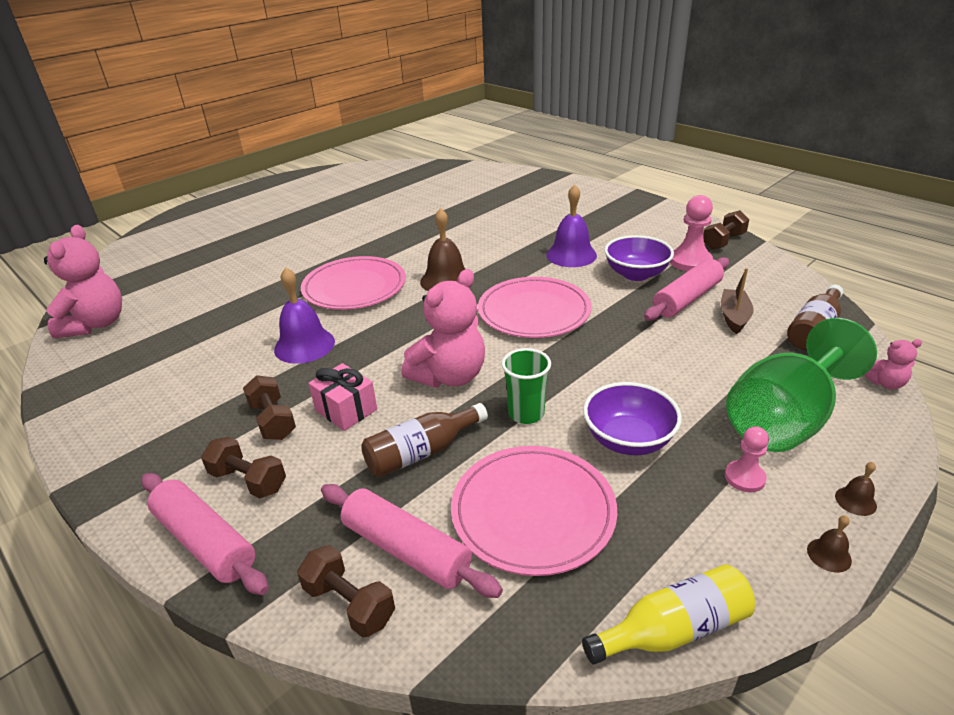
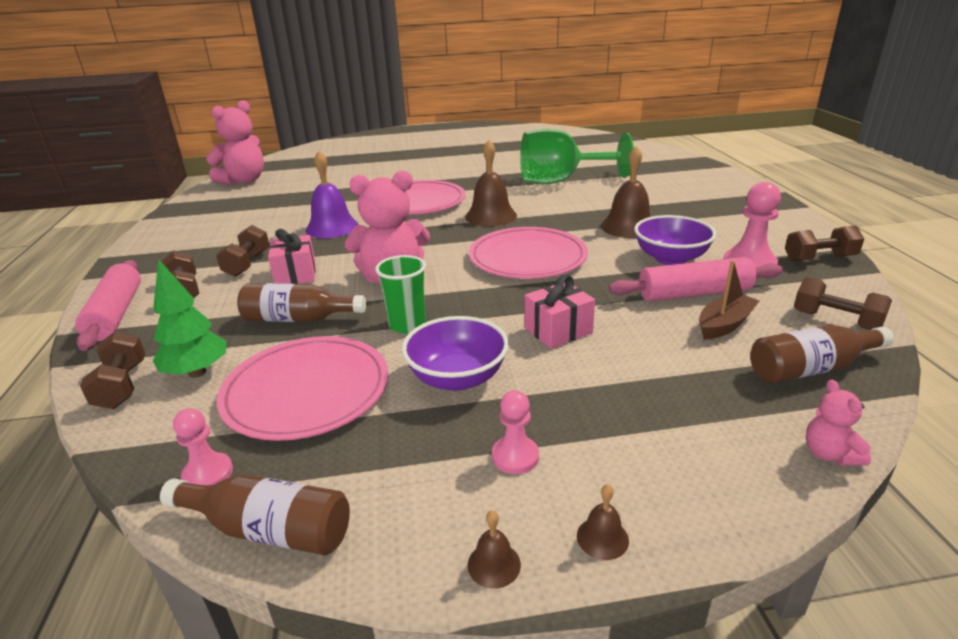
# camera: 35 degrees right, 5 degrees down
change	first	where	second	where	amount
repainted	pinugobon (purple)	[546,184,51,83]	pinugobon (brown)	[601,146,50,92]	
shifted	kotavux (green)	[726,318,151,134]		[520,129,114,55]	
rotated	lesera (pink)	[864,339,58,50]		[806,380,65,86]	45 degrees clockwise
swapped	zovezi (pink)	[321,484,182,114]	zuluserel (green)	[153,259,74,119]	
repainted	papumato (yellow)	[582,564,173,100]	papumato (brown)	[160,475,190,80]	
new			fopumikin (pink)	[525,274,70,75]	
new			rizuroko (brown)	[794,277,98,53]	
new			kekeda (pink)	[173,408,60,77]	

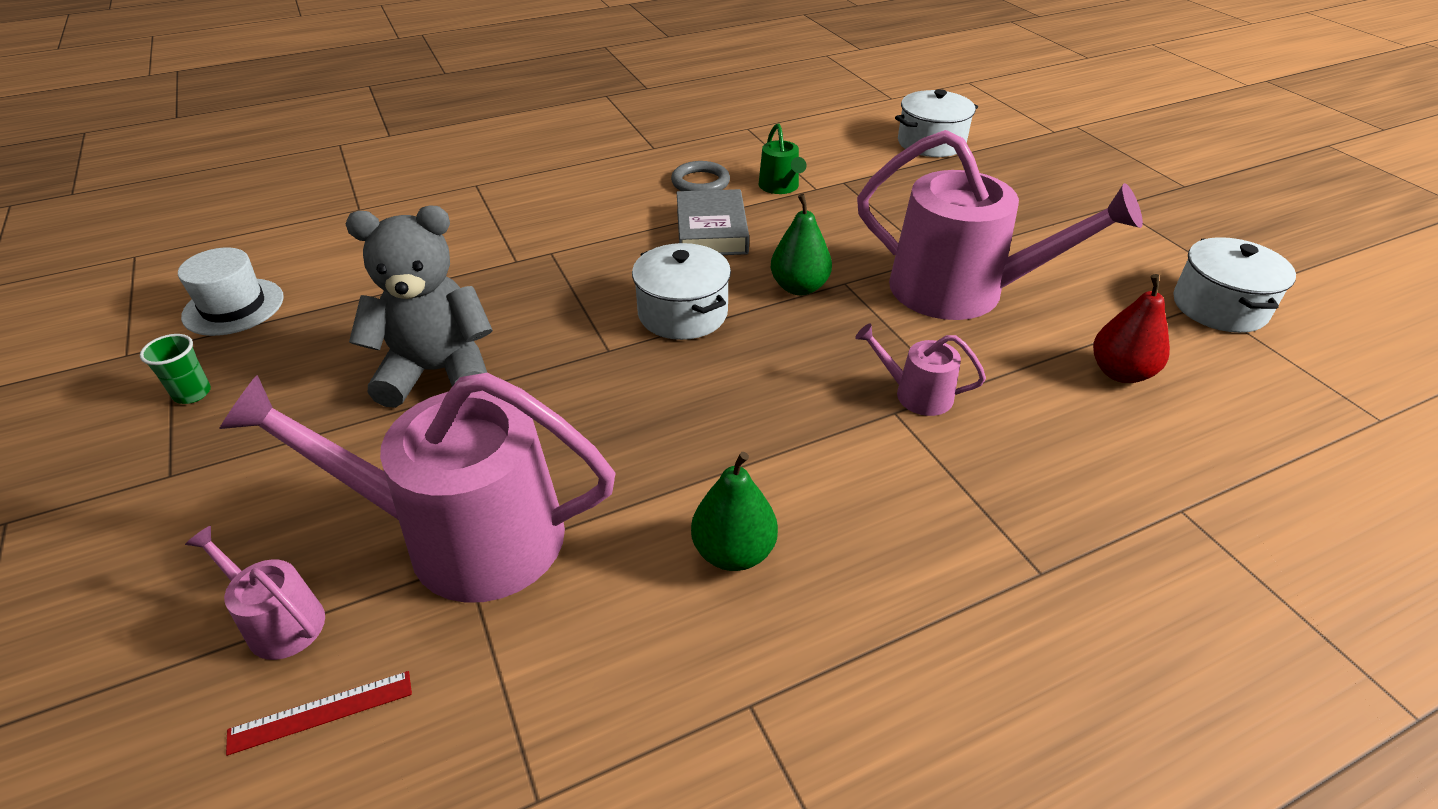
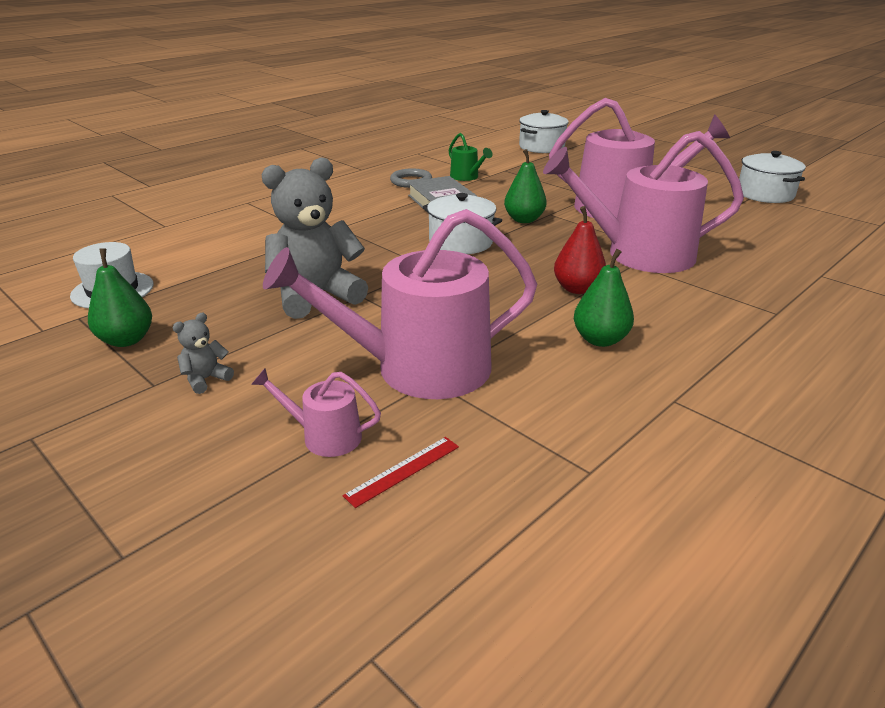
# camera: 20 degrees left, 10 degrees down
change	first	where	second	where	amount
shifted	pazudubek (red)	[1093,274,77,109]		[554,206,52,88]	
scaled	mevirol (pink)	[855,323,131,93]		[543,131,201,142]	x2.28
swapped	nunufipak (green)	[140,334,71,70]	pazudubek (green)	[88,249,64,98]	
new			lesera (grey)	[173,313,61,81]	

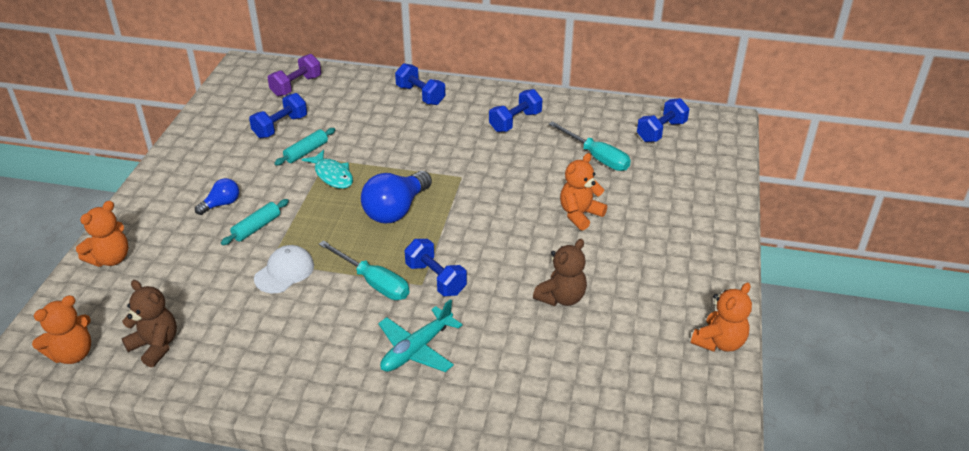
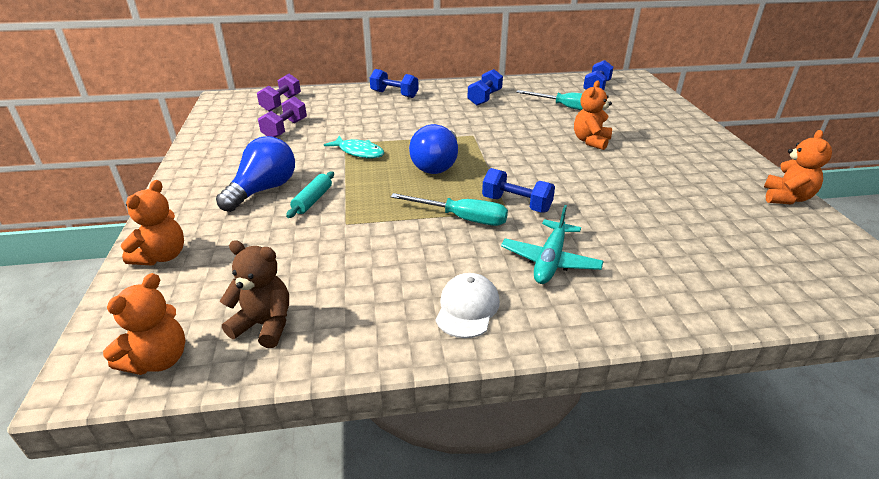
# camera: 20 degrees left, 5 degrees down
change	first	where	second	where	amount
repainted	rizuroko (blue)	[249,93,58,45]	rizuroko (purple)	[258,96,49,42]	
gone	zovezi (turquoise)	[274,128,61,37]			
scaled	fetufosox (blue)	[195,178,44,37]		[216,136,79,76]	x1.86
gone	lesera (brown)	[533,239,54,67]			
shifted	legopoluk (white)	[254,245,60,48]		[435,273,65,65]	

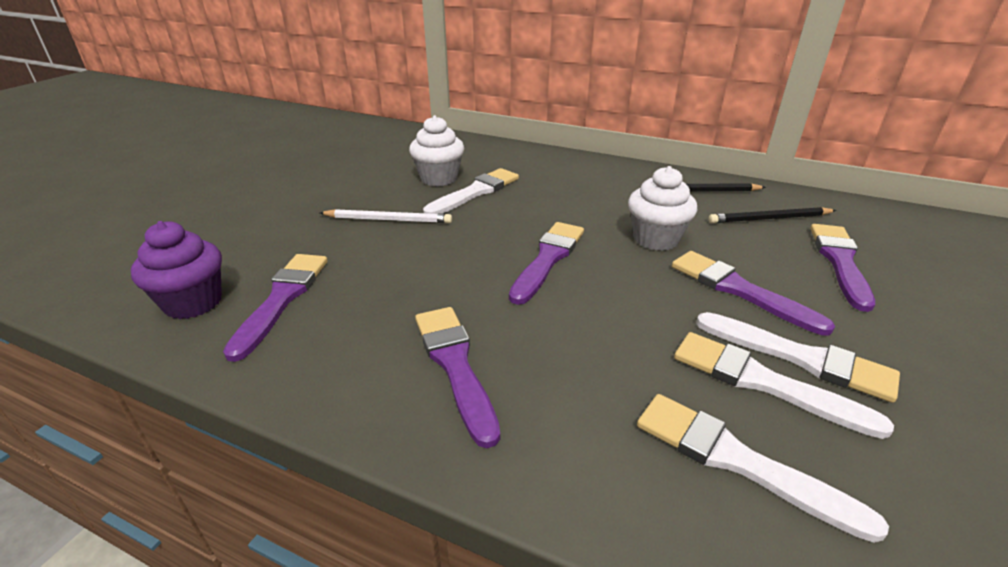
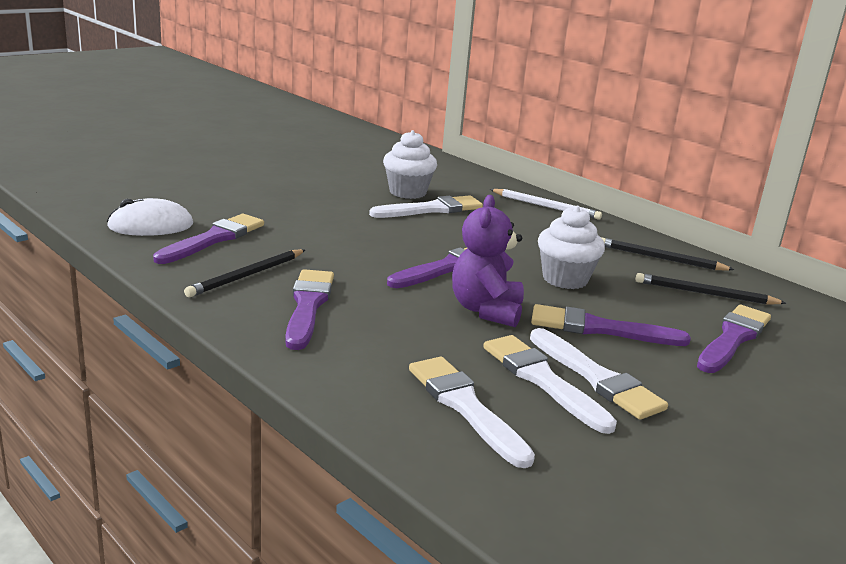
# camera: 20 degrees right, 10 degrees down
change	first	where	second	where	amount
shifted	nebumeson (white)	[320,209,132,14]		[490,189,112,31]	
swapped	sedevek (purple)	[130,221,92,98]	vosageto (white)	[107,198,86,38]	
rotated	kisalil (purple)	[672,251,163,85]		[531,304,160,42]	60 degrees counterclockwise
new			lesera (purple)	[452,195,72,132]	
new			nebumeson (black)	[184,249,121,48]	

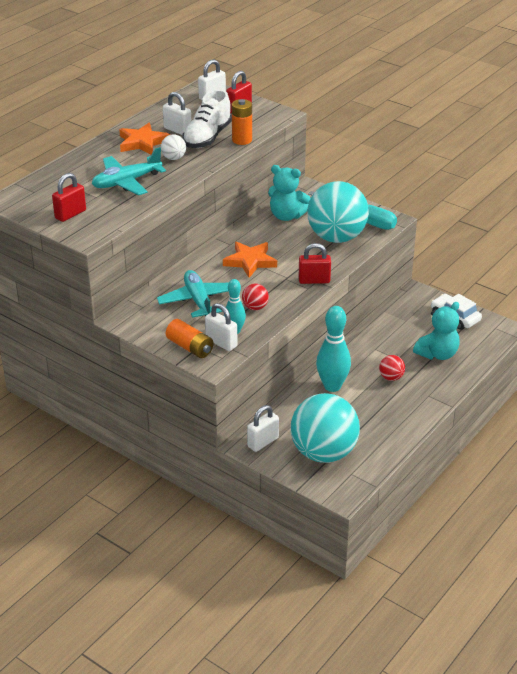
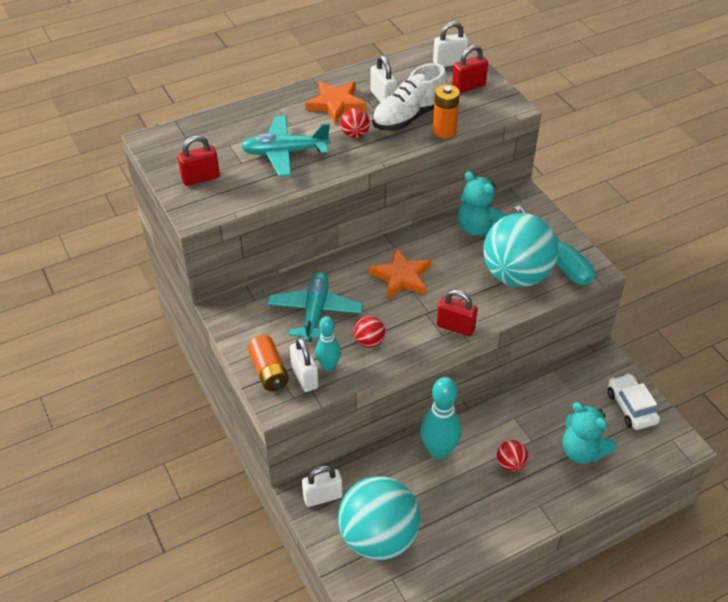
# camera: 25 degrees right, 10 degrees up
change	first	where	second	where	amount
repainted	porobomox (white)	[161,134,25,26]	porobomox (red)	[340,108,30,30]	
rotated	lesera (turquoise)	[413,302,47,58]		[562,402,54,62]	60 degrees clockwise

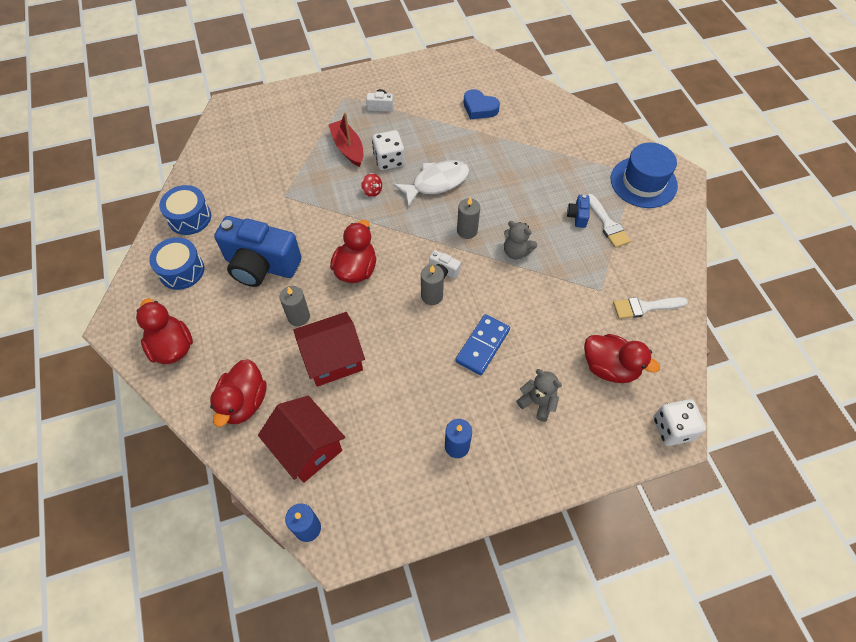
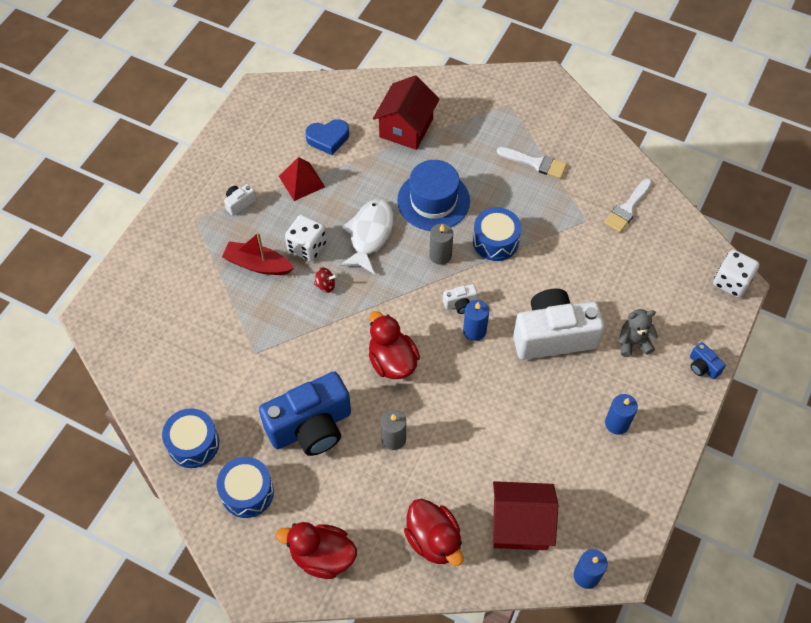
# camera: 45 degrees left, 0 degrees up
change	first	where	second	where	amount
shifted	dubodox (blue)	[611,143,67,65]		[397,160,73,71]	
shifted	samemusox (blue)	[567,195,22,33]		[690,342,36,37]	
swapped	lesera (grey)	[504,221,33,38]	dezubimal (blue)	[473,207,48,54]	
repainted	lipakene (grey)	[421,265,23,40]	lipakene (blue)	[463,300,26,41]	
shifted	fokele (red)	[293,312,72,75]		[373,75,67,75]	
swapped	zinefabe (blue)	[455,314,55,61]	samemusox (white)	[513,289,91,71]	
gone	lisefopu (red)	[584,334,76,49]			
new			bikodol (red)	[279,157,46,44]	

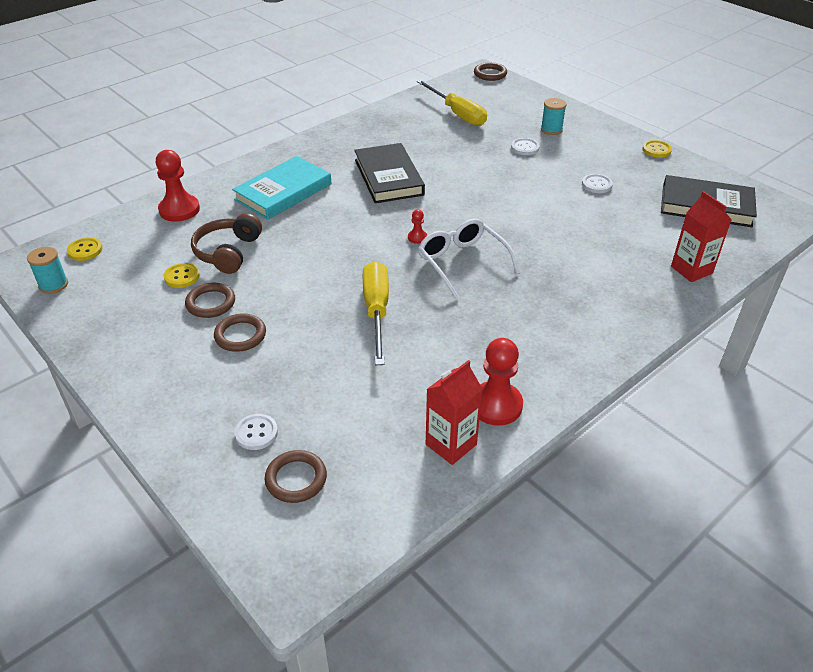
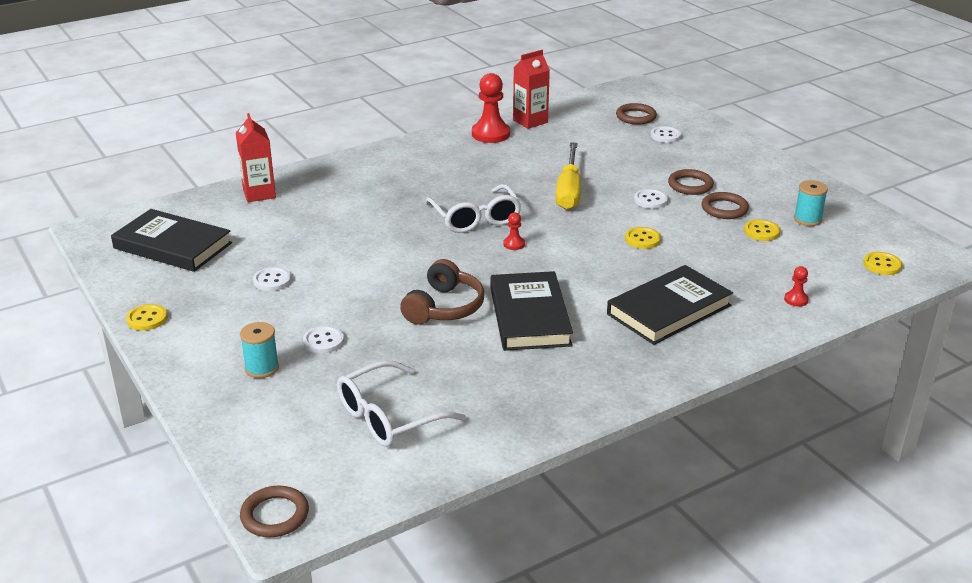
# camera: 170 degrees left, 10 degrees down
change	first	where	second	where	amount
swapped	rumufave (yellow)	[417,80,70,46]	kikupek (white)	[337,361,129,86]	
scaled	kekeda (red)	[156,150,44,72]		[784,266,25,41]	x0.47
repainted	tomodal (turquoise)	[232,156,100,64]	tomodal (black)	[607,265,126,80]	
shifted	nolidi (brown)	[191,213,71,61]		[400,259,84,66]	
shifted	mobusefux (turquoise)	[27,247,41,47]		[794,180,34,46]	
new			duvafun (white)	[634,189,34,20]	
new			duvafun (yellow)	[625,227,36,22]	

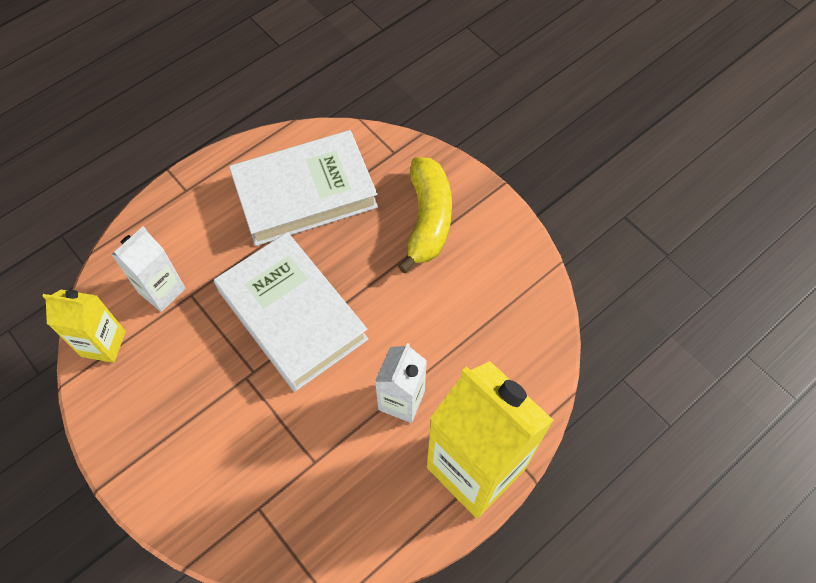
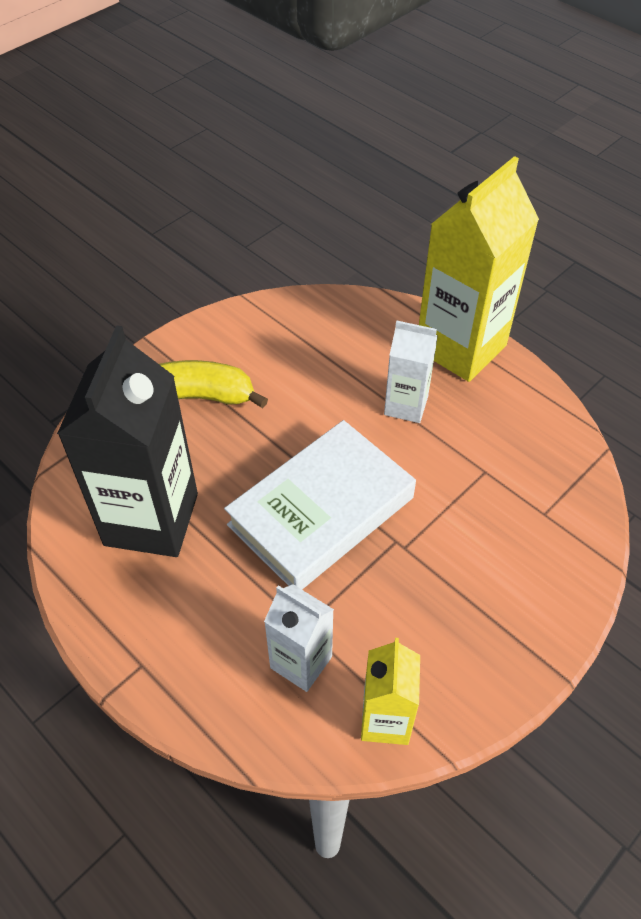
# camera: 95 degrees left, 10 degrees down
change	first	where	second	where	amount
swapped	tomodal (white)	[229,130,149,116]	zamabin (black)	[57,325,141,232]	

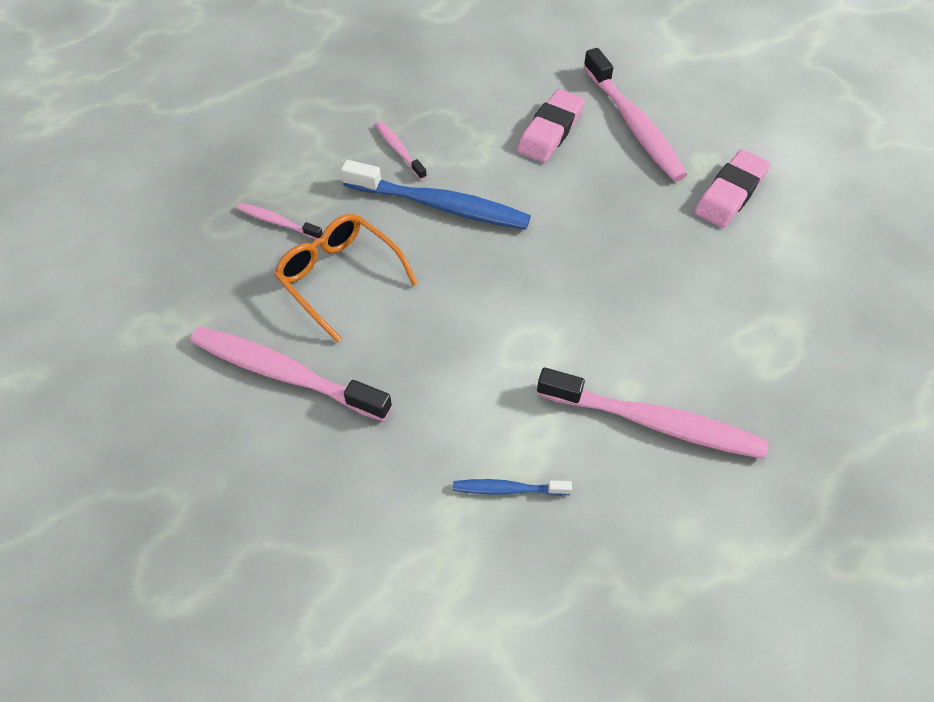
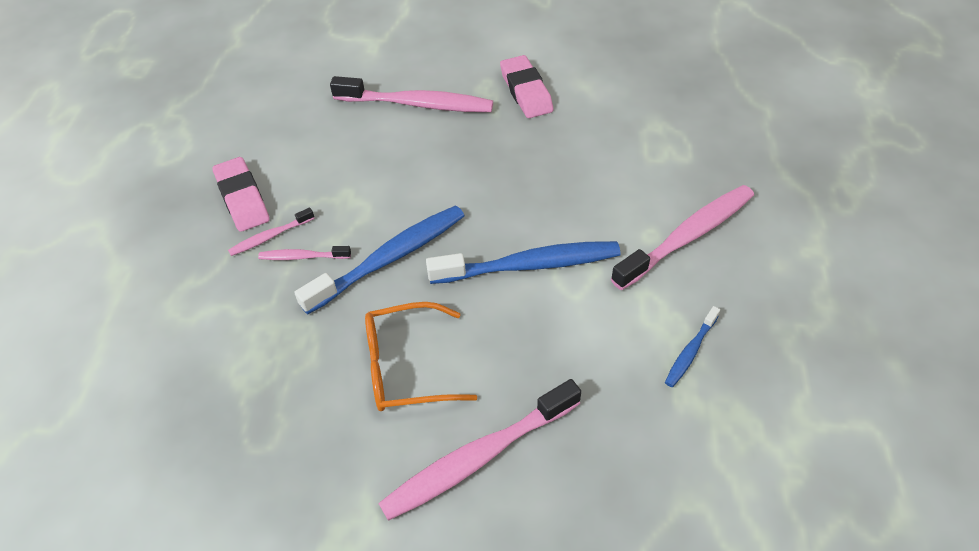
# camera: 55 degrees left, 5 degrees down
change	first	where	second	where	amount
shifted	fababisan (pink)	[517,89,68,74]		[212,157,58,75]	
shifted	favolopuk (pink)	[237,203,86,36]		[228,208,87,48]	
new			favolopuk (blue)	[426,241,194,43]	

